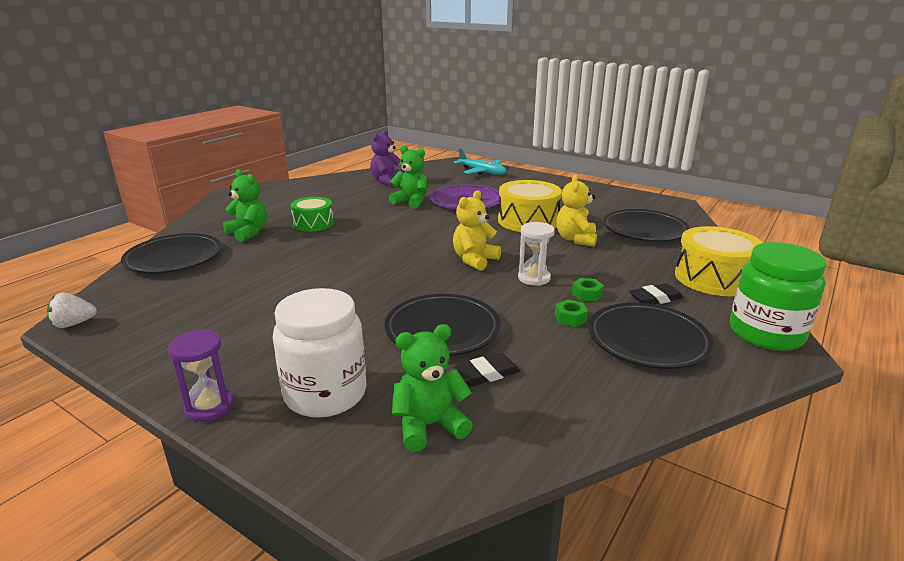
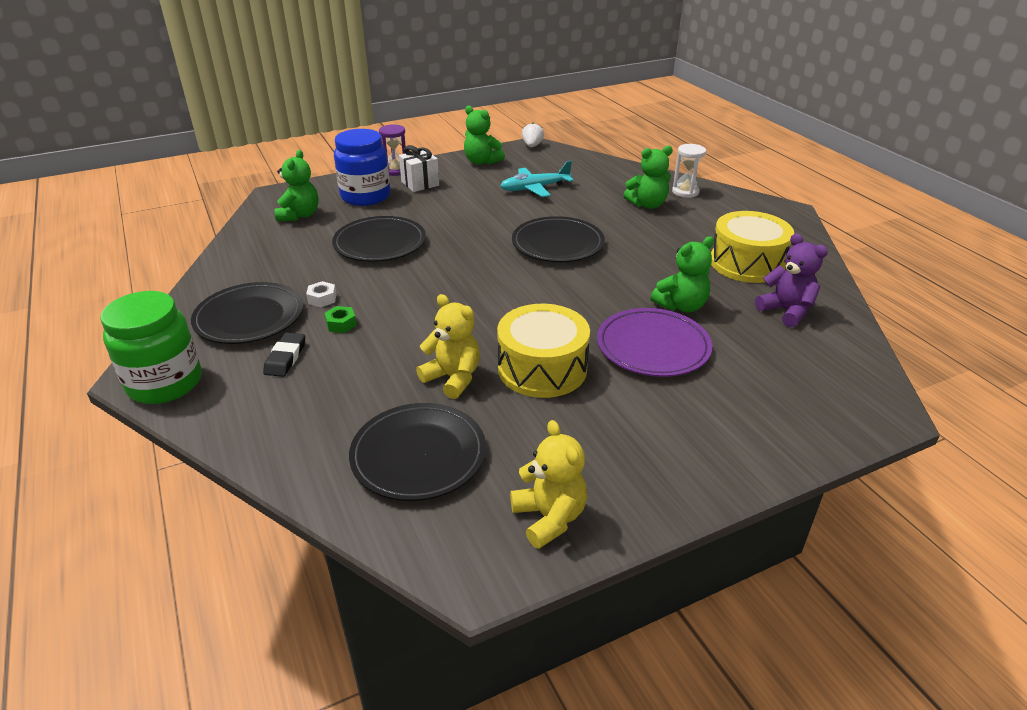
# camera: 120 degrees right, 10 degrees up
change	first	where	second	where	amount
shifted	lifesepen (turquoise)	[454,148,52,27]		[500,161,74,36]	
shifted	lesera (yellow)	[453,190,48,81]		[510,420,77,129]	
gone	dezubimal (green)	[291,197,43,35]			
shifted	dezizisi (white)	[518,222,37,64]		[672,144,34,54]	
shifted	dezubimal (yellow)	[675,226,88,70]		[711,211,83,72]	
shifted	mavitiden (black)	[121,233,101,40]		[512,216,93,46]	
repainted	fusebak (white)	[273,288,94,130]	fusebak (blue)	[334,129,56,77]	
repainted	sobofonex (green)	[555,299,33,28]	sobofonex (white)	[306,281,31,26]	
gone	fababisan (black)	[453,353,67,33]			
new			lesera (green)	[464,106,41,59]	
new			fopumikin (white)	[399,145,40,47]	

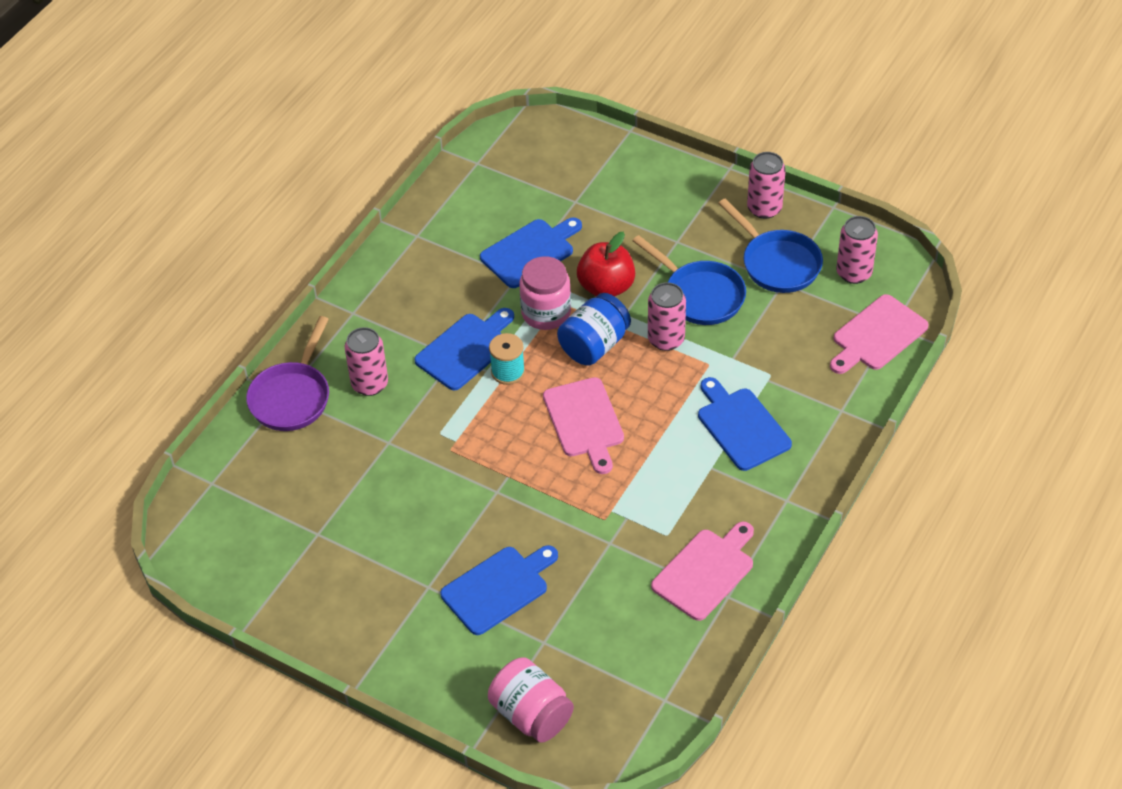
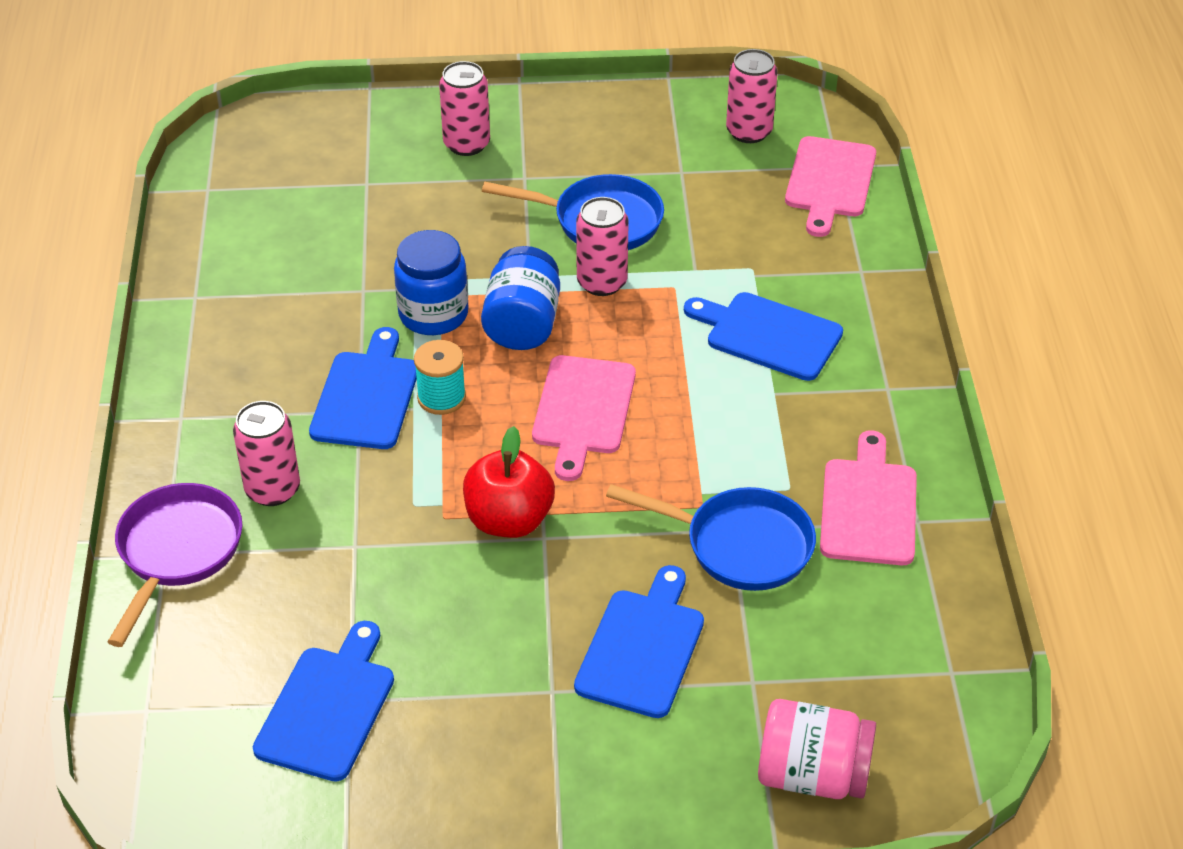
# camera: 35 degrees left, 5 degrees down
change	first	where	second	where	amount
shifted	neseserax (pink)	[747,152,39,67]		[439,61,51,95]	
shifted	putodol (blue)	[718,199,105,94]		[606,484,210,107]	
shifted	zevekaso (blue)	[480,217,102,71]		[253,621,141,161]	
shifted	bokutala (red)	[577,232,58,65]		[463,426,92,112]	
repainted	fusebak (pink)	[519,256,52,74]	fusebak (blue)	[394,230,75,105]	
rotated	putodol (purple)	[246,316,83,115]		[108,483,135,164]	150 degrees counterclockwise
rotated	zevekaso (pink)	[543,377,81,97]		[532,355,104,126]	60 degrees clockwise

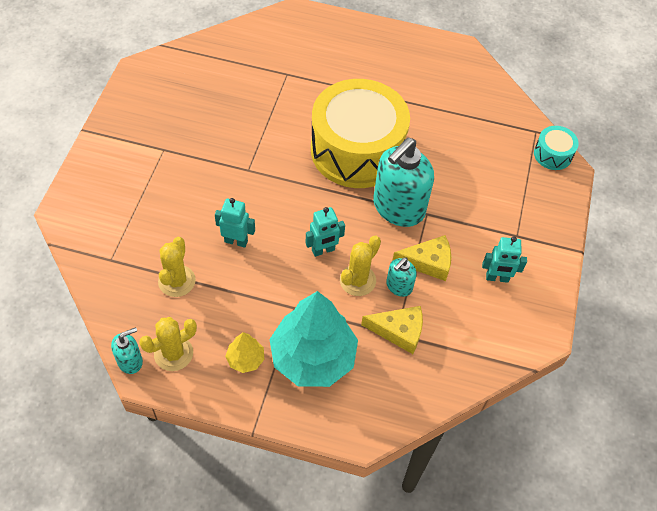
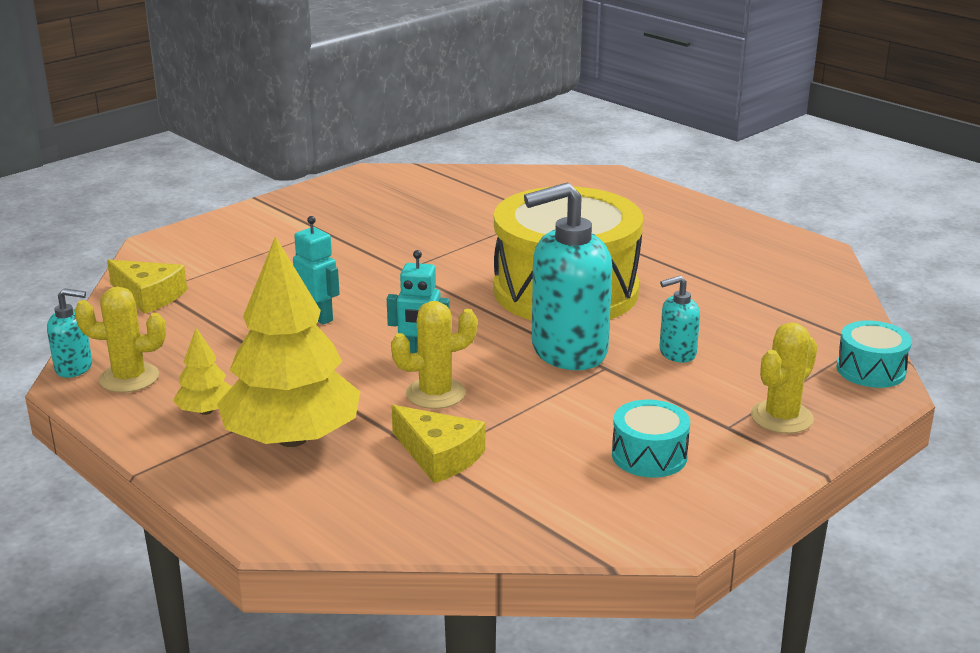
# camera: 35 degrees right, 30 degrees down
change	first	where	second	where	amount
shifted	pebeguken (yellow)	[392,235,59,46]		[107,260,80,54]	
swapped	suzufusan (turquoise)	[482,236,45,47]	dezubimal (turquoise)	[612,400,78,78]	
shifted	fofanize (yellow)	[158,237,38,60]		[751,322,67,112]	
shifted	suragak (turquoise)	[386,257,31,40]		[659,276,41,87]	
repainted	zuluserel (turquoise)	[270,291,88,96]	zuluserel (yellow)	[217,236,143,211]	

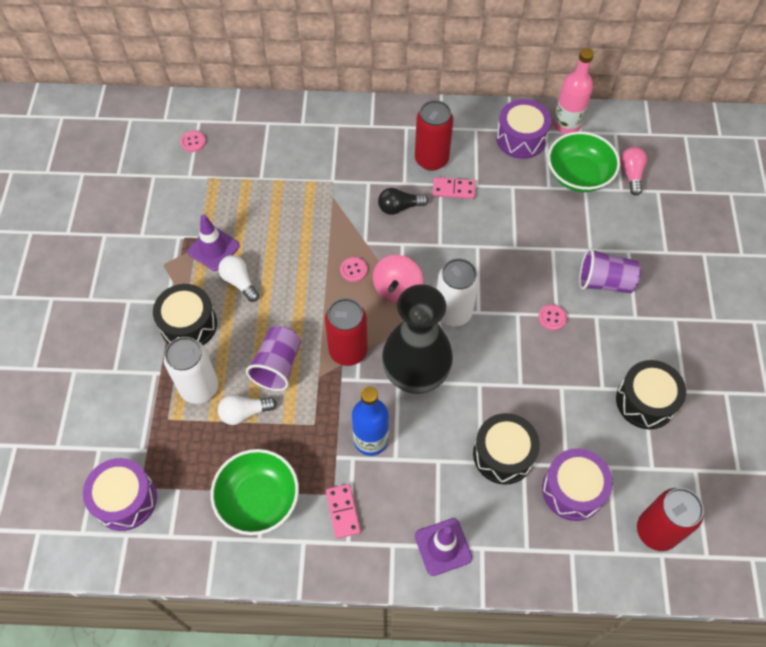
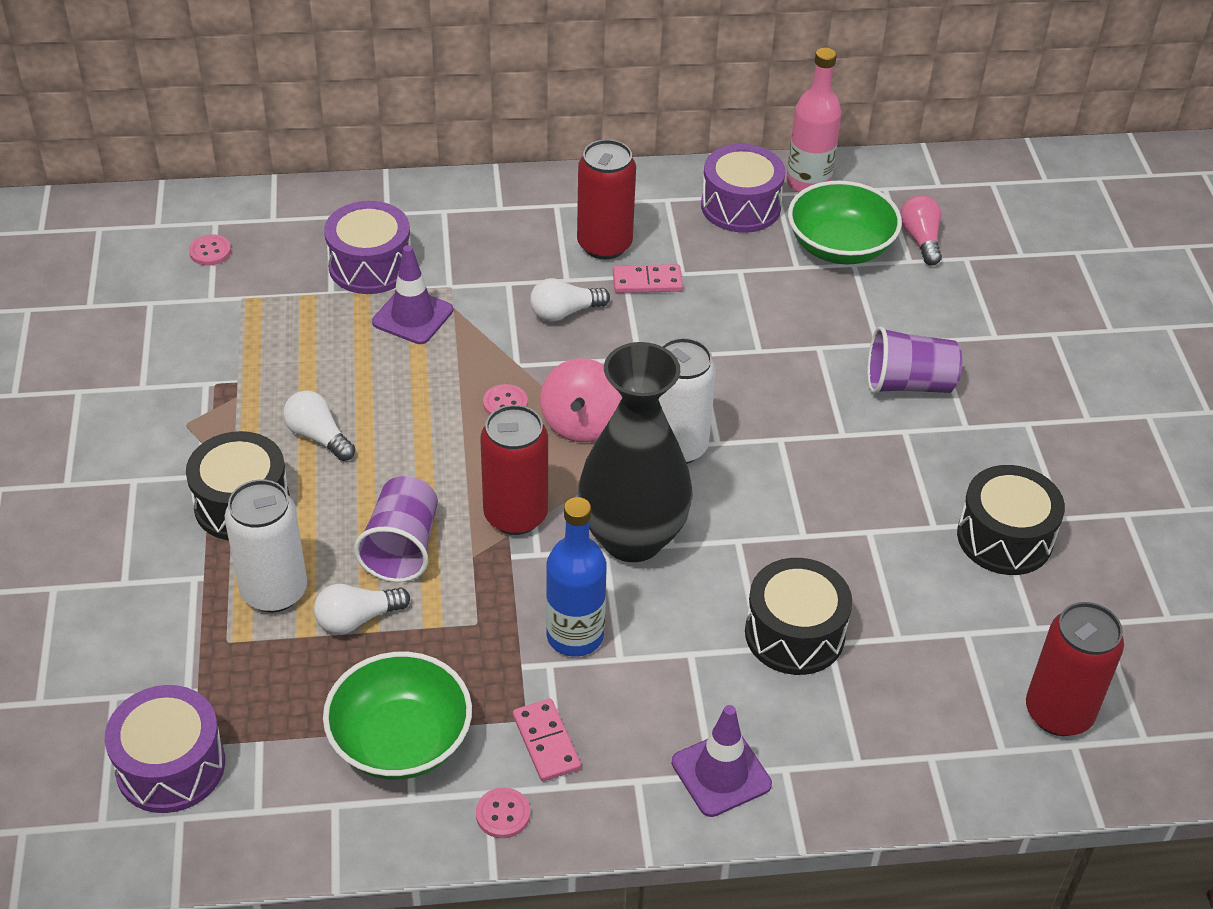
# camera: 10 degrees left, 15 degrees down
change	first	where	second	where	amount
repainted	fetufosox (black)	[378,188,50,27]	fetufosox (white)	[530,278,80,44]	
shifted	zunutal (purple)	[187,214,53,57]		[372,245,81,99]	
shifted	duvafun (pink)	[538,304,29,27]		[476,787,54,51]	
shifted	dezubimal (purple)	[542,448,71,73]		[324,201,87,93]	

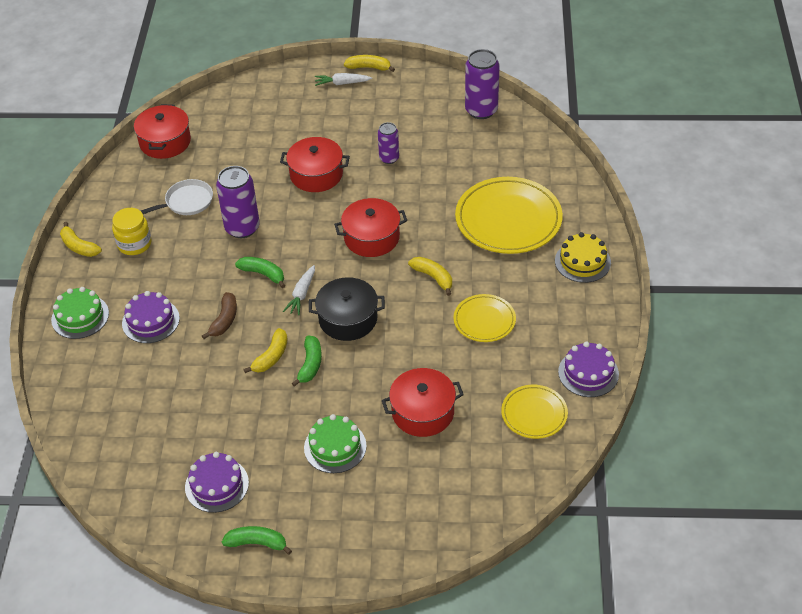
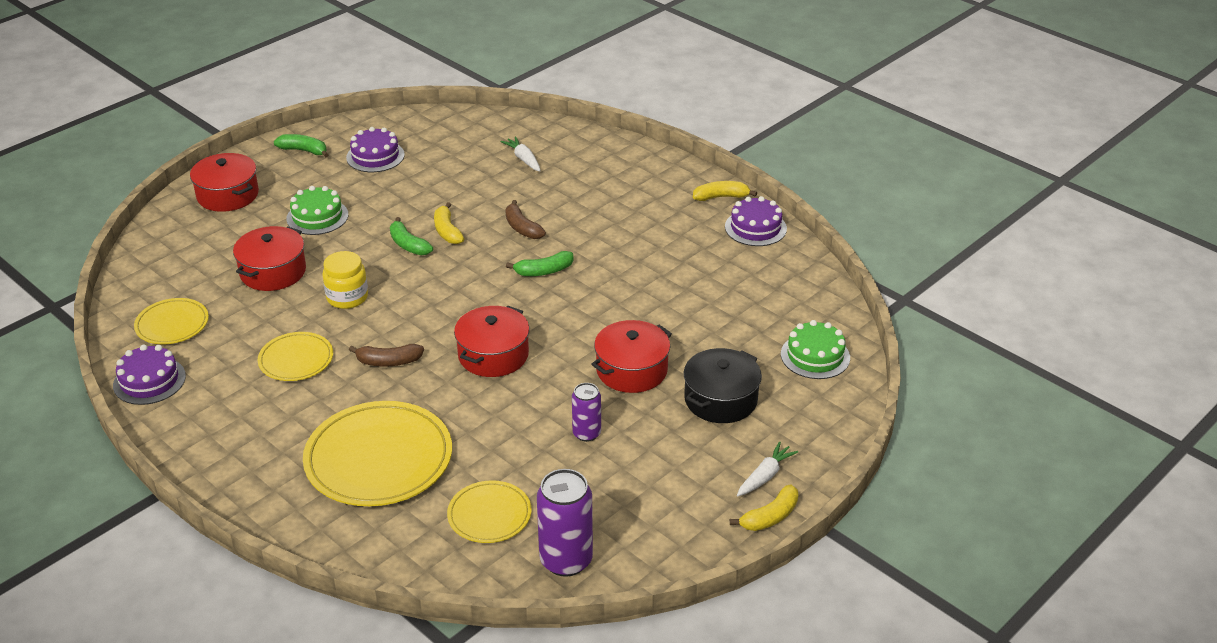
# camera: 130 degrees right, 10 degrees down
change	first	where	second	where	amount
shifted	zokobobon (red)	[134,104,57,55]		[190,153,69,59]	
gone	neseserax (purple)	[216,166,44,72]			
gone	putodol (white)	[141,179,72,36]			
shifted	fusebak (yellow)	[112,208,39,47]		[322,251,46,58]	
gone	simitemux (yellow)	[555,232,56,51]			
repainted	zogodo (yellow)	[408,257,44,39]	zogodo (brown)	[349,344,75,22]	
shifted	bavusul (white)	[283,265,32,50]		[500,136,41,36]	
shifted	zokobobon (black)	[309,277,76,64]		[684,348,78,75]	
shifted	simitemux (green)	[51,287,58,52]		[781,320,69,59]	
shifted	simitemux (purple)	[122,291,58,52]		[725,196,62,50]	
rotated	zogodo (green)	[222,526,70,29]		[274,134,55,23]	120 degrees counterclockwise
new			mavitiden (yellow)	[447,480,85,63]	

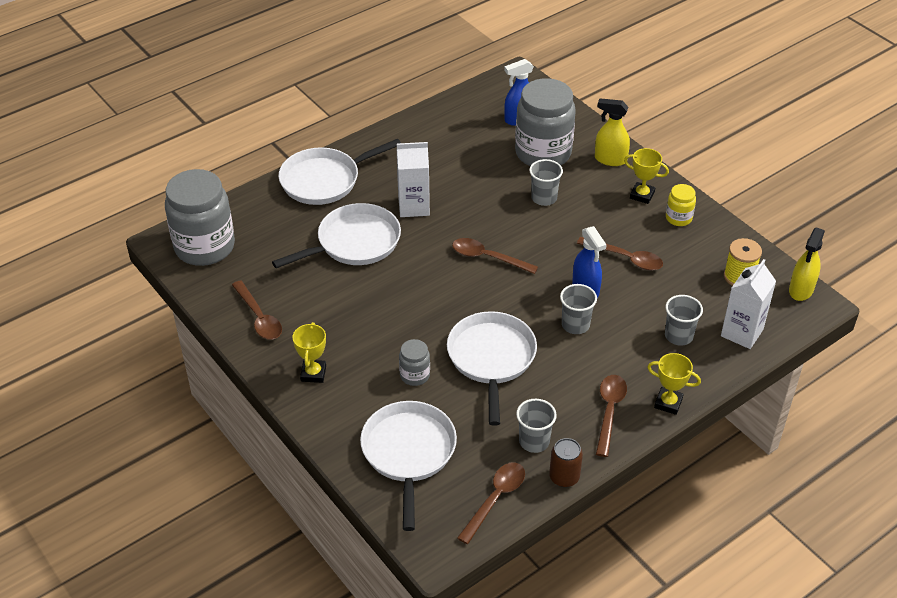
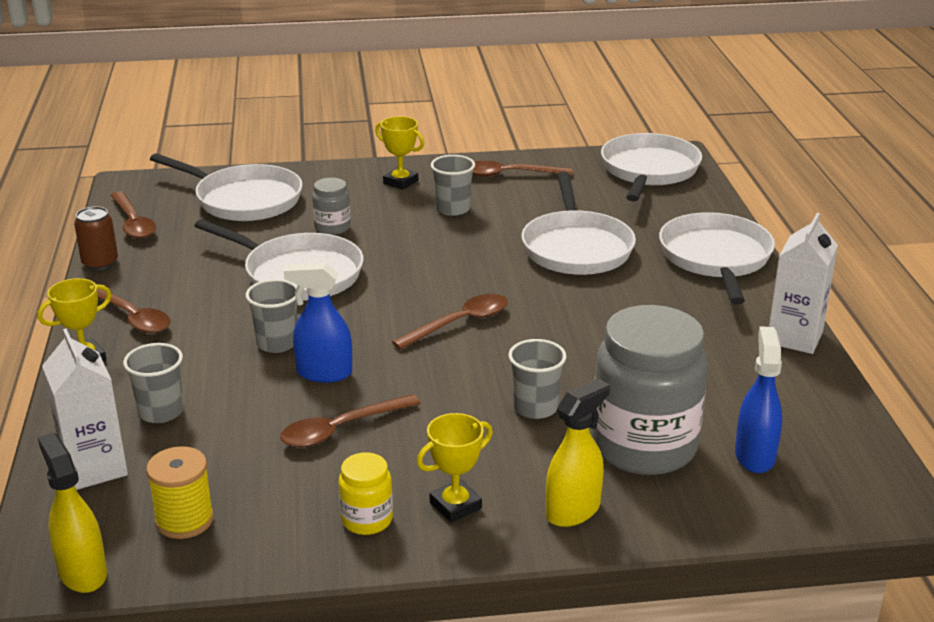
# camera: 120 degrees right, 15 degrees down
change	first	where	second	where	amount
shifted	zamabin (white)	[397,142,33,75]		[769,213,69,141]	
swapped	fusebak (grey)	[165,169,70,97]	putodol (white)	[601,133,101,69]	
shifted	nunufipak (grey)	[516,399,41,54]		[431,155,44,61]	

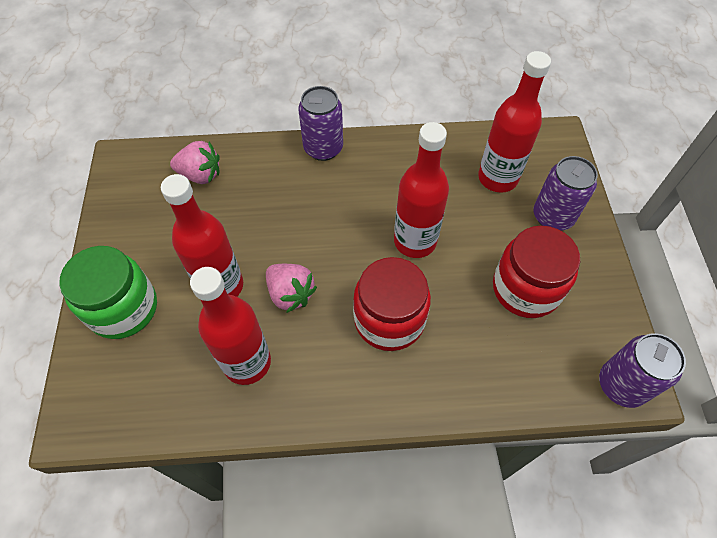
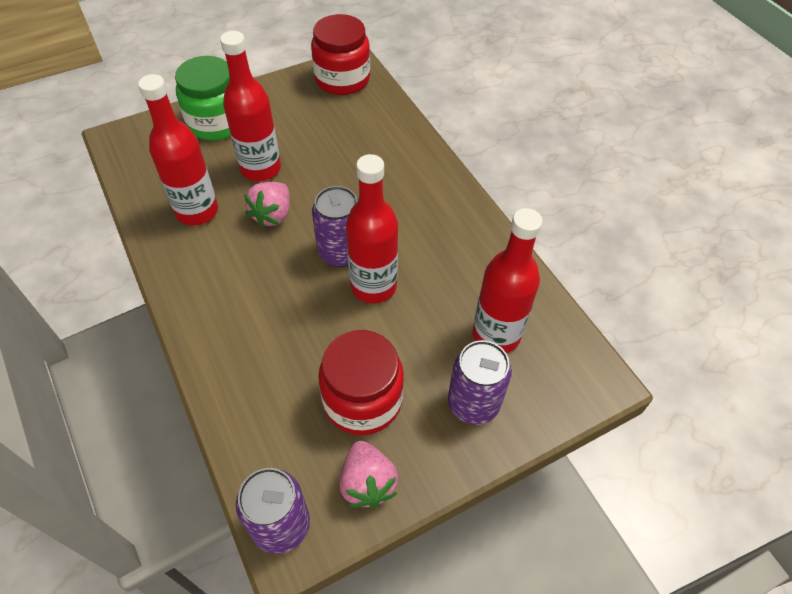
# camera: 65 degrees right, 5 degrees down
change	first	where	second	where	amount
shifted	neseserax (purple)	[298,86,45,75]		[312,186,46,81]	
shifted	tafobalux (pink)	[170,141,50,43]		[339,441,59,67]	
shifted	fusebak (red)	[353,257,78,94]		[311,14,59,81]	

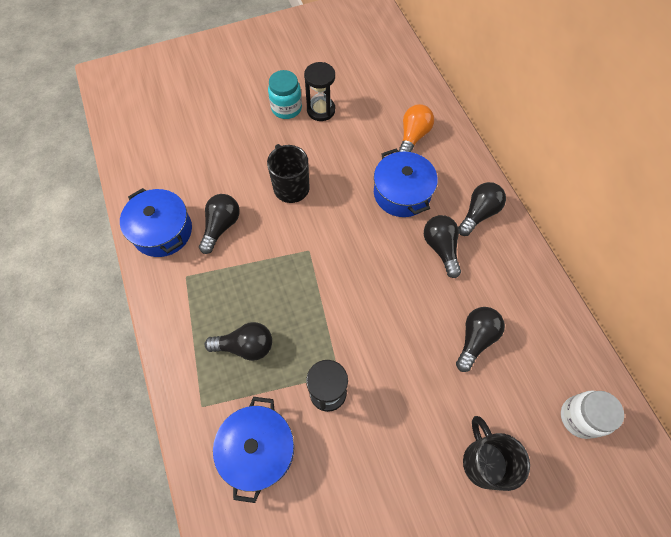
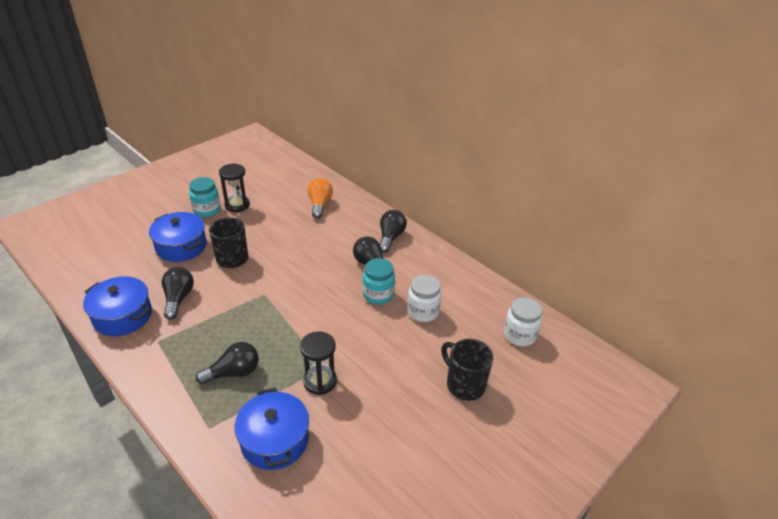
# camera: 25 degrees left, 25 degrees down
change	first	where	second	where	amount
shifted	zokobobon (blue)	[374,149,64,68]		[149,212,58,50]	
swapped	fetufosox (black)	[456,307,49,65]	fusebak (white)	[407,275,35,47]	
new			fusebak (turquoise)	[363,258,32,46]	

